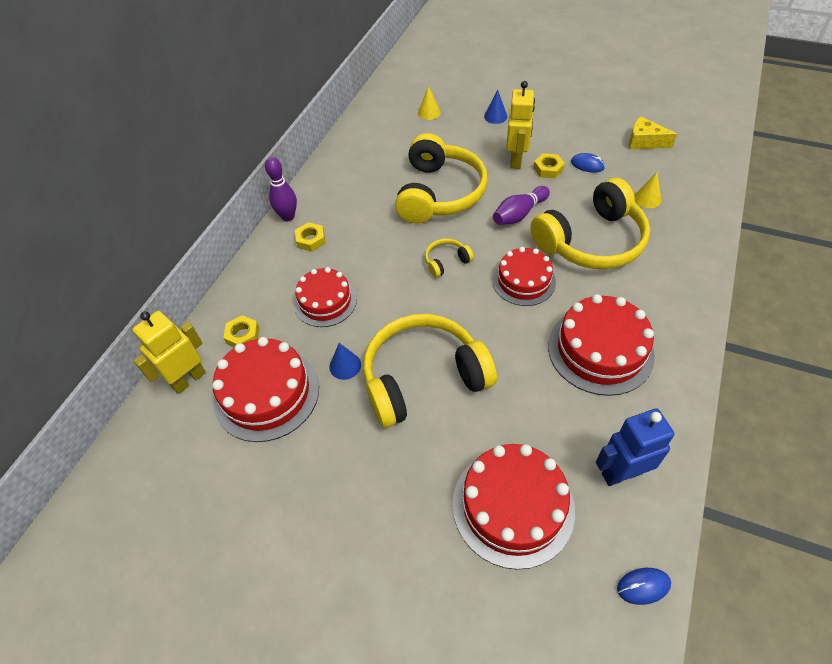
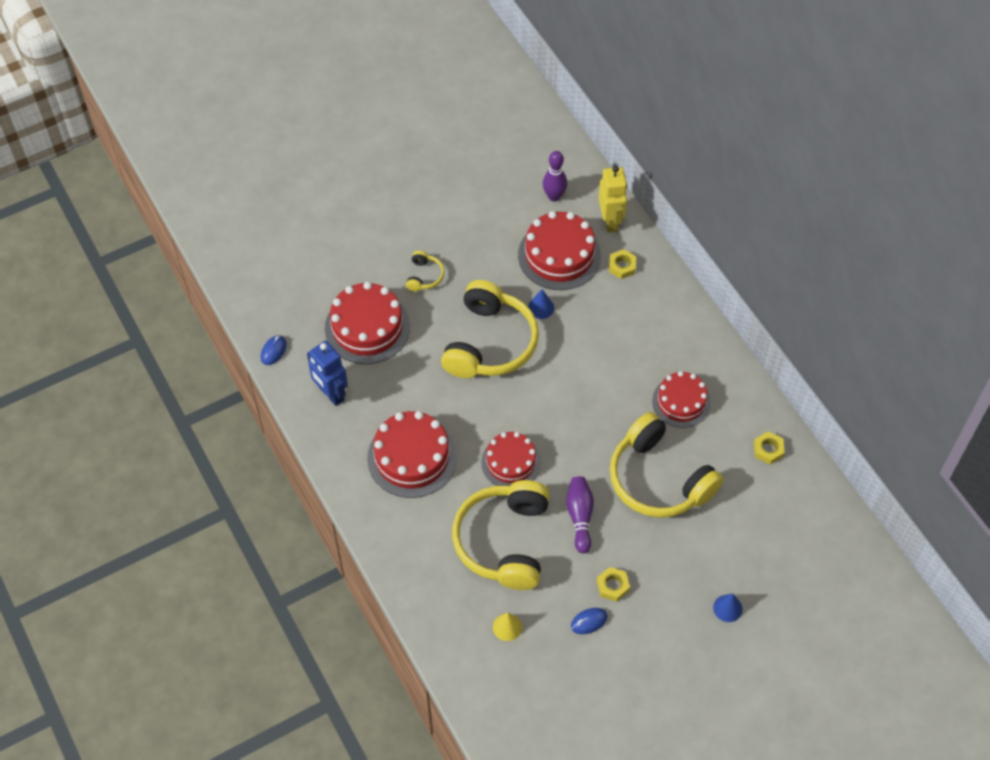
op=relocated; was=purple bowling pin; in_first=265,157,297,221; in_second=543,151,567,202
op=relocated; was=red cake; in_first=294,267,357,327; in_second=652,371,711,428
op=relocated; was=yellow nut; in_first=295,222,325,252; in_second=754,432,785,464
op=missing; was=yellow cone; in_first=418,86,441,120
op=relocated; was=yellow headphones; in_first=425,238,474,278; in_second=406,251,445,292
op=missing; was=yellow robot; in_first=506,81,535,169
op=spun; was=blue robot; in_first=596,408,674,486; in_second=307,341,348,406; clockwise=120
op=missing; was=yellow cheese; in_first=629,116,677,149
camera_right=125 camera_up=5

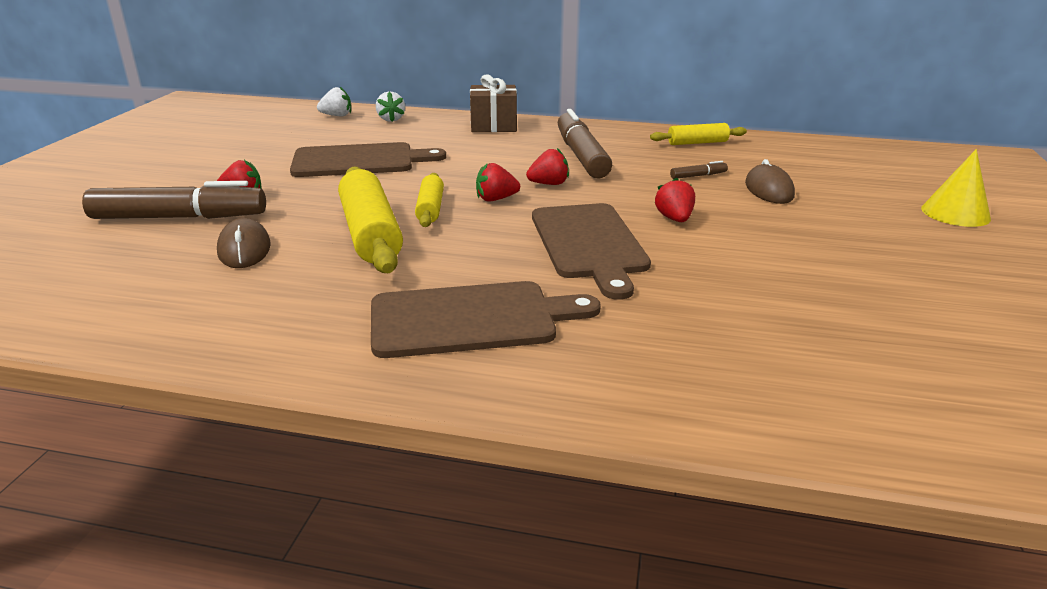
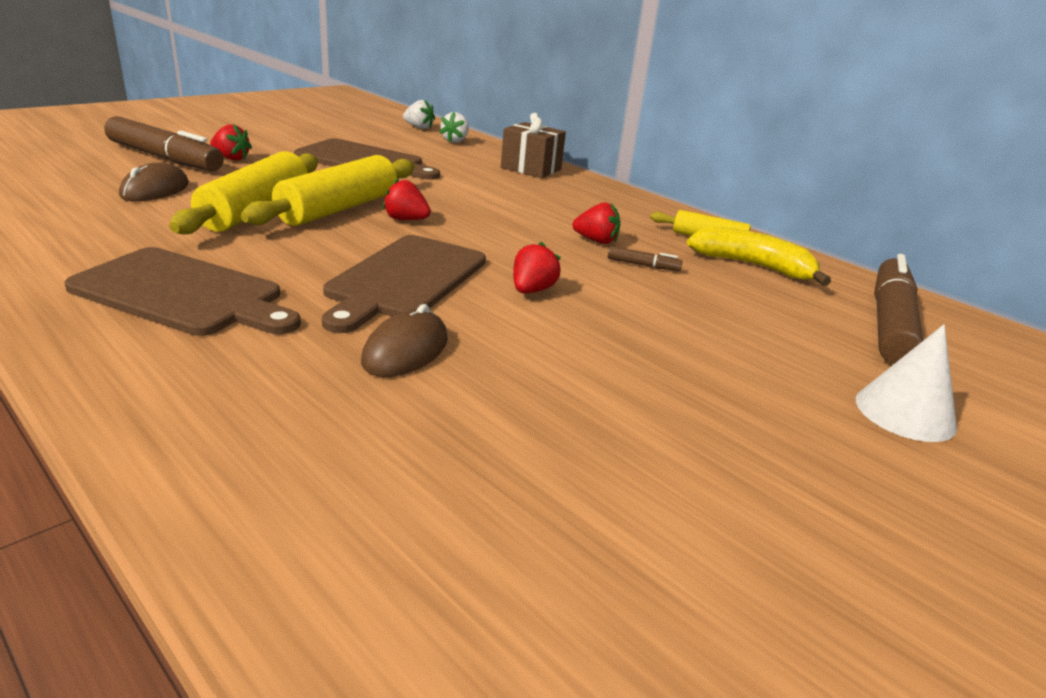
op=size; was=yellow rolling pin; in_first=415,173,444,227; in_second=241,155,415,226; ratio=1.79
op=relocated; was=red strawberry; in_first=526,148,569,185; in_second=573,202,620,244
op=relocated; was=brown marker; in_first=558,109,612,179; in_second=874,254,923,364
op=relocated; was=brown mouse; in_first=745,159,795,204; in_second=361,304,448,377
op=colour; was=yellow cone; now=white cone; in_first=921,149,991,227; in_second=856,324,957,442
op=appeared; now=yellow banana; in_second=687,226,831,286
camera_right=30 camera_up=0

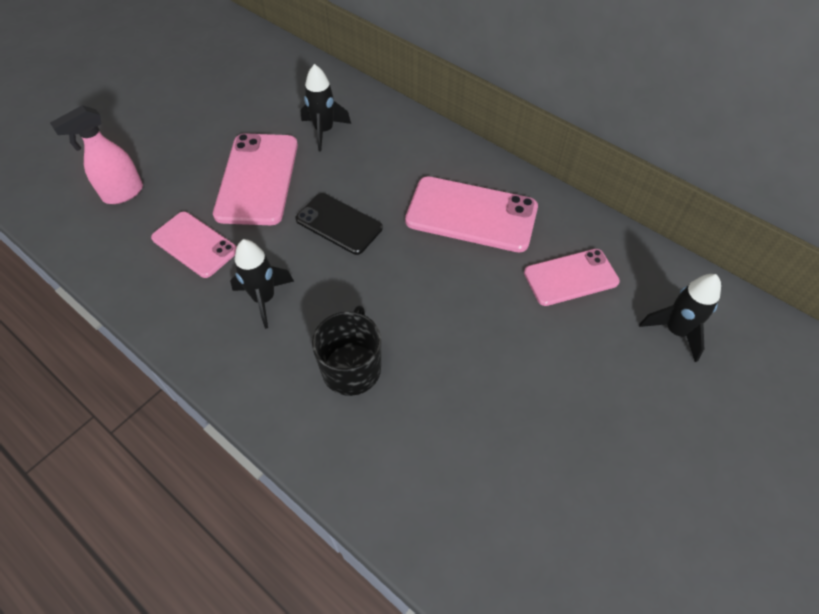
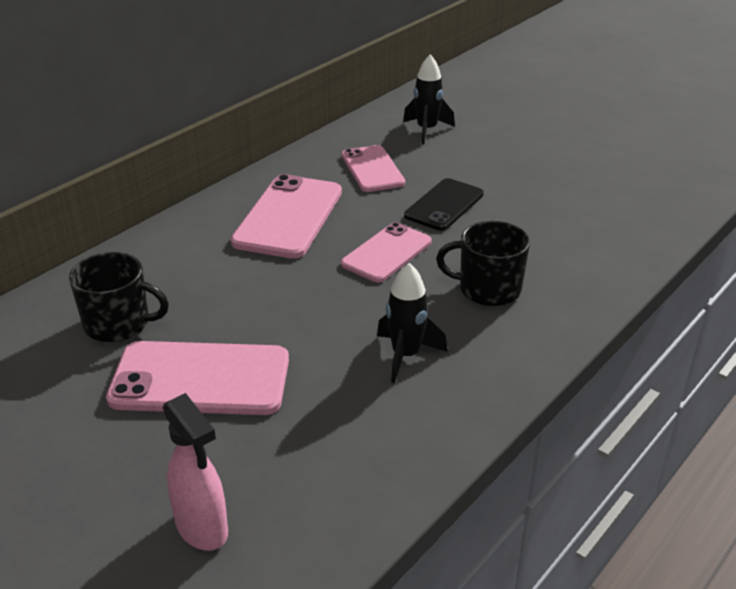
op=relocated; was=pink phone; in_first=151,212,237,278; in_second=341,222,432,282
op=relocated; was=black phone; in_first=295,193,383,255; in_second=404,178,484,231
op=exchanged; was=black rocket; now=black mug; in_first=301,64,351,151; in_second=69,252,169,342
camera_right=-90 camera_up=-20

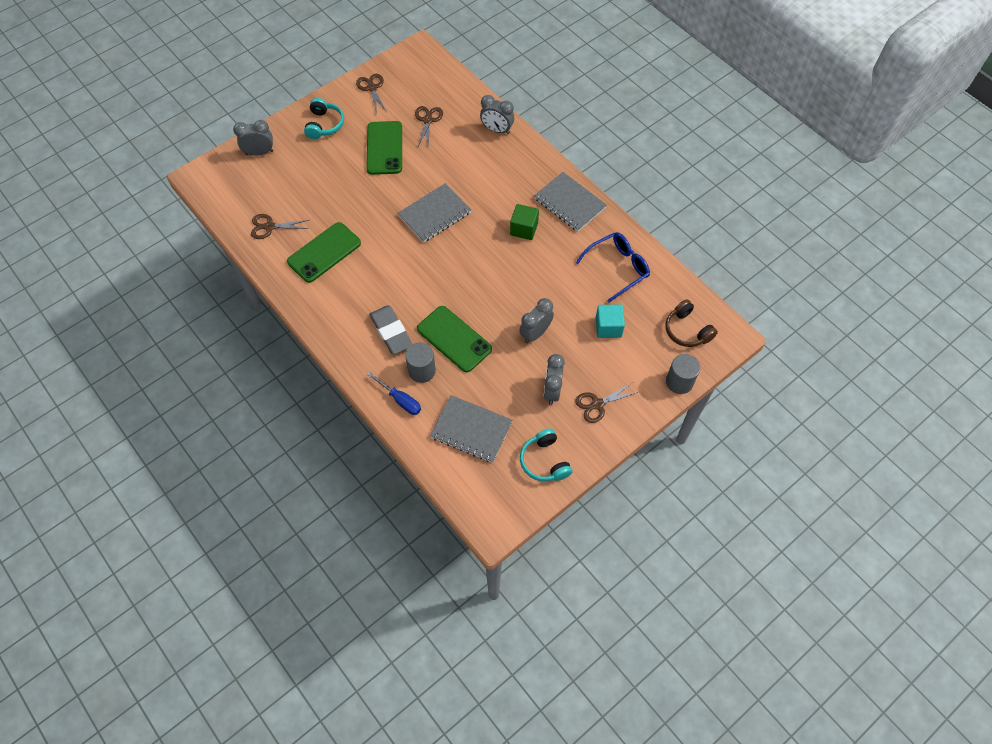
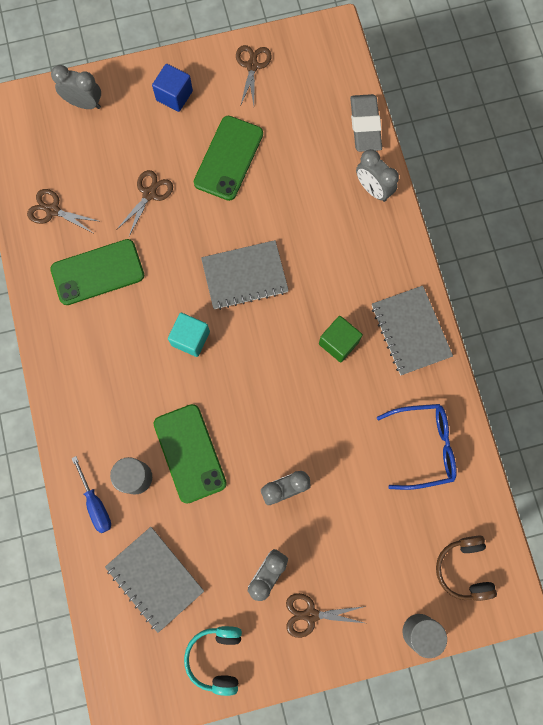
op=exchanged; was=turquoise headphones; now=blue cube; in_first=304,98,344,139; in_second=152,64,193,112
op=relocated; was=grey eraser; in_first=369,305,412,354; in_second=350,94,382,152
op=relocated; was=brown scissors; in_first=415,106,443,149; in_second=116,170,173,236
op=relocated; was=turquoise cube; in_first=596,305,625,338; in_second=168,313,210,357
camera_right=25 camera_up=15

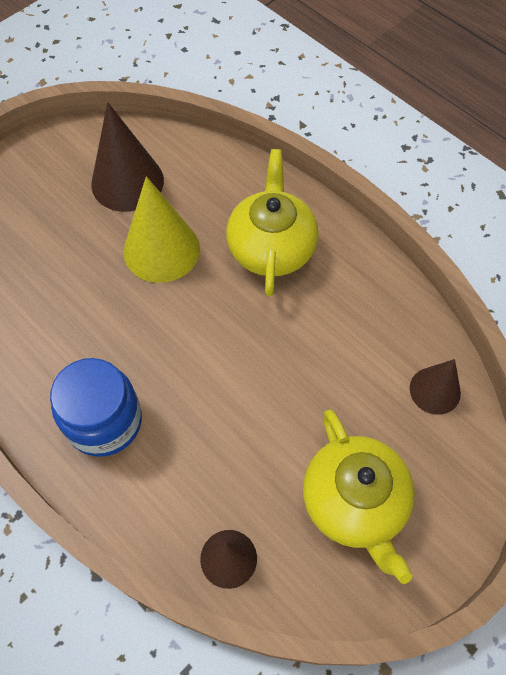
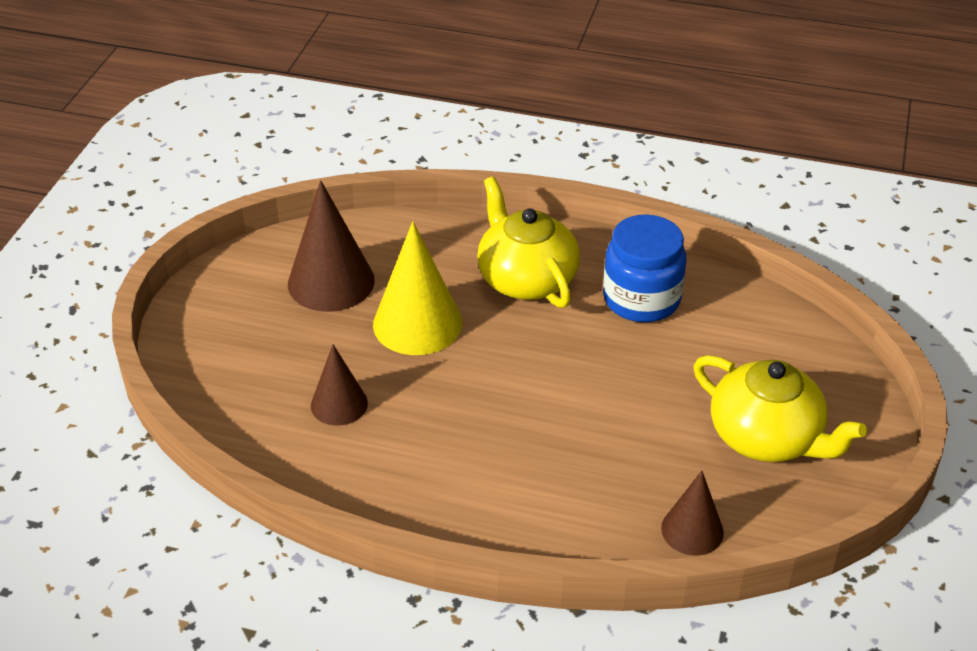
op=relocated; was=blue jar; in_first=50,358,142,457; in_second=603,214,686,322
op=relocated; was=brown cone; in_first=410,359,461,415; in_second=311,345,368,426
camera_right=-30 camera_up=-20

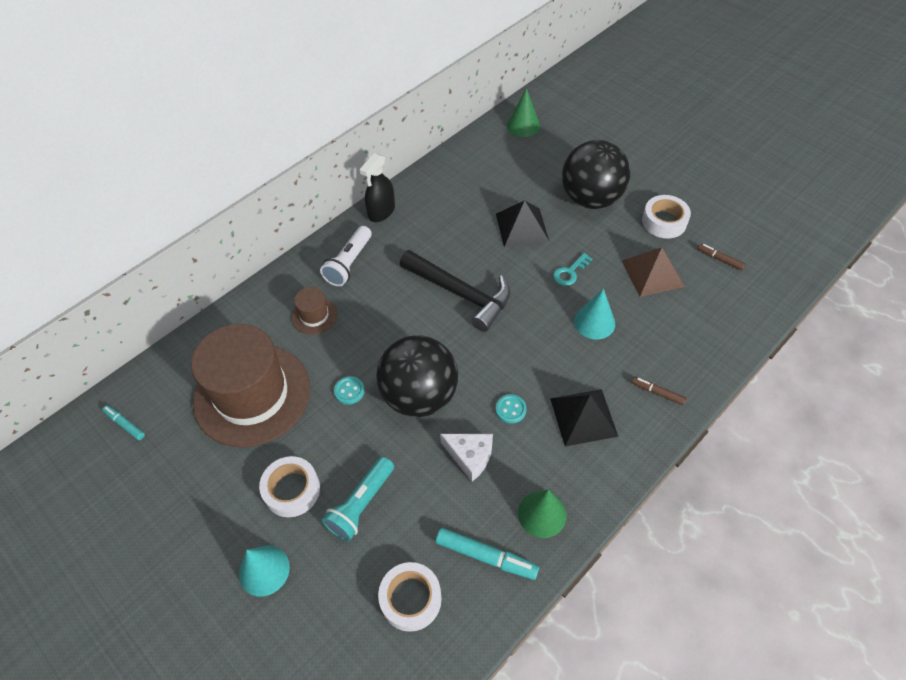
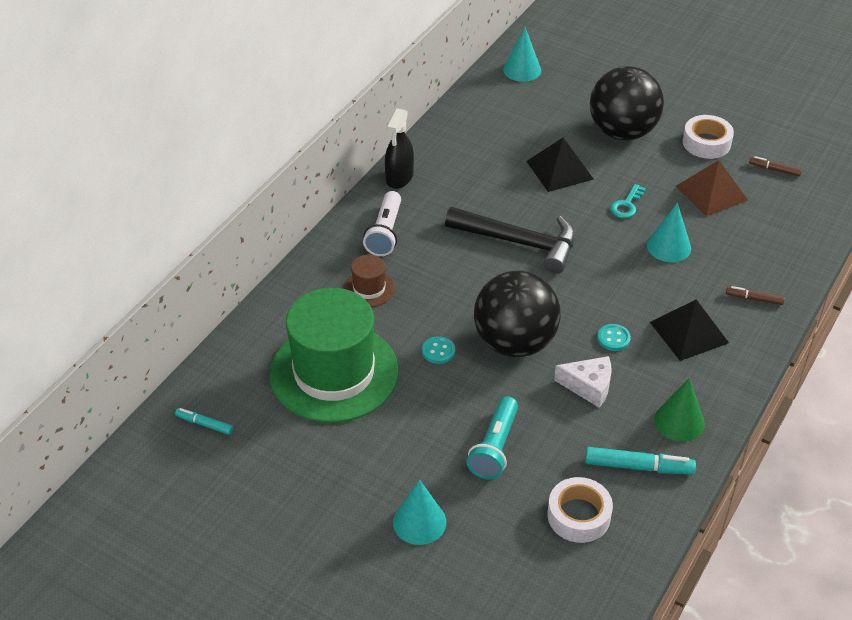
op=colour; was=brown hat; now=green hat; in_first=191,324,310,447; in_second=269,288,399,423
op=missing; was=white tape; in_first=259,456,320,517
op=colour; was=green cone; now=turquoise cone; in_first=507,88,540,137; in_second=503,27,541,82
camera_right=-15 camera_up=-10

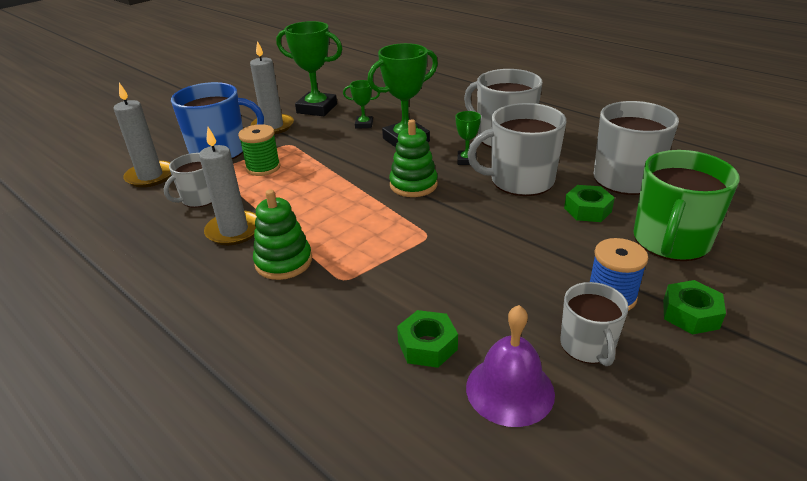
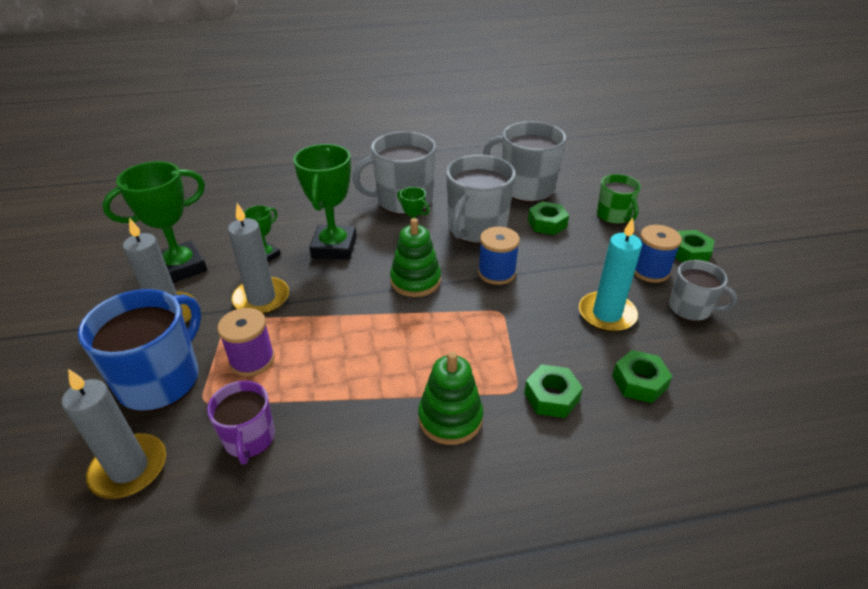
op=colour; was=grey mug; now=purple mug; in_first=164,153,212,208; in_second=207,381,275,464
op=relocated; was=grey candle; in_first=199,127,257,245; in_second=228,203,289,315
op=colour; was=green spool; now=purple spool; in_first=238,124,281,176; in_second=217,308,275,376
op=missing; was=purple bell; in_first=466,305,555,427
op=size; was=green mug; in_first=633,150,740,261; in_second=597,174,641,224; ratio=0.59
op=appeared; now=blue spool; in_second=478,227,520,285
op=appeared; now=green nut; in_second=524,364,583,418
op=appeared; now=turquoise candle; in_second=579,217,642,332
camera_right=-55 camera_up=5

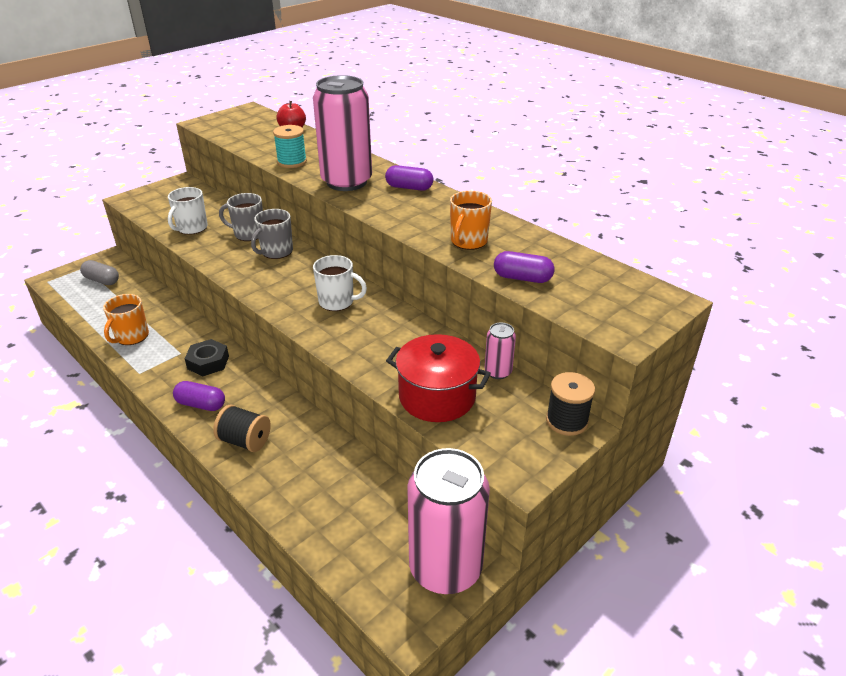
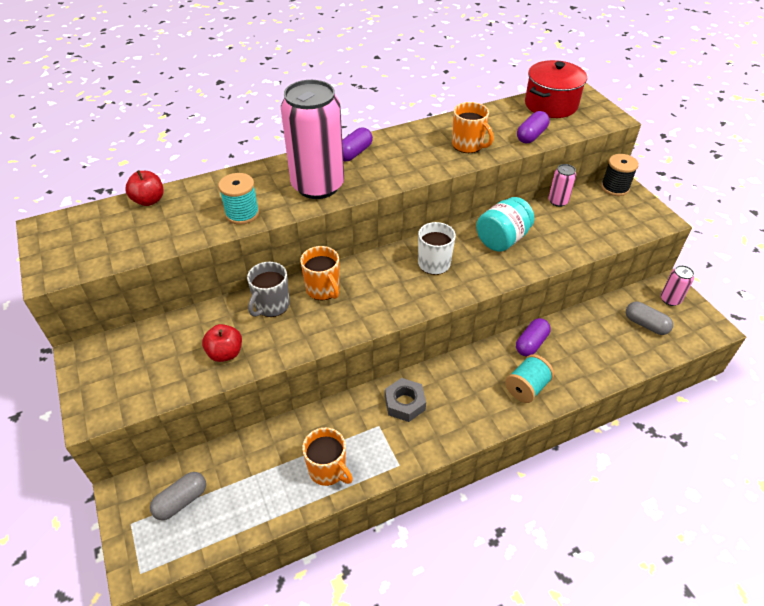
op=exchanged; was=white mug; now=red apple; in_first=168,187,208,235; in_second=202,324,242,362
op=relocated; was=purple capsule; in_first=173,381,225,411; in_second=516,318,551,356
op=colour; was=black nut; now=grey nut; in_first=184,339,229,376; in_second=385,378,426,422
op=colour; was=black spool; now=turquoise spool; in_first=213,405,271,452; in_second=505,354,554,403
op=colour; was=grey mug; now=orange mug; in_first=251,209,293,259; in_second=300,246,339,300
op=relocated; was=red pot; in_first=386,334,491,422; in_second=525,60,587,118
op=size; was=pink can; in_first=407,448,490,594; in_second=661,265,694,306; ratio=0.44
op=appeared; now=turquoise jar; in_second=476,197,535,252
op=appeared; now=grey capsule; in_second=626,302,673,335
camera_right=-70 camera_up=10

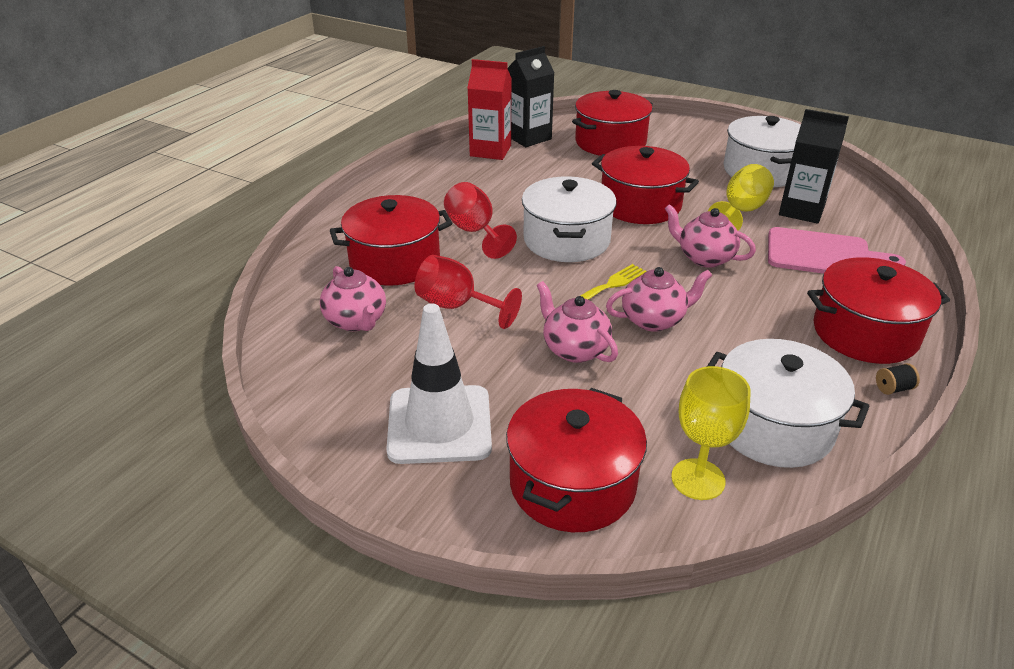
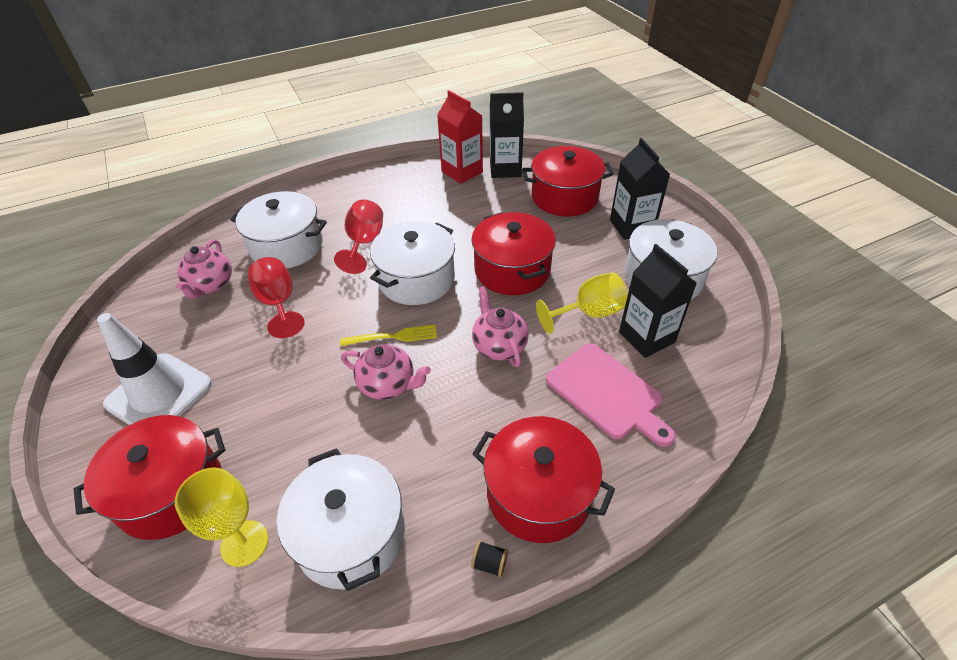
op=colour; was=red pot; now=white pot; in_first=330,195,452,285; in_second=230,191,327,268
op=missing; was=pink teapot; in_first=537,281,618,363
op=appeared; now=black carton; in_second=610,138,670,240
camera_right=35 camera_up=10

